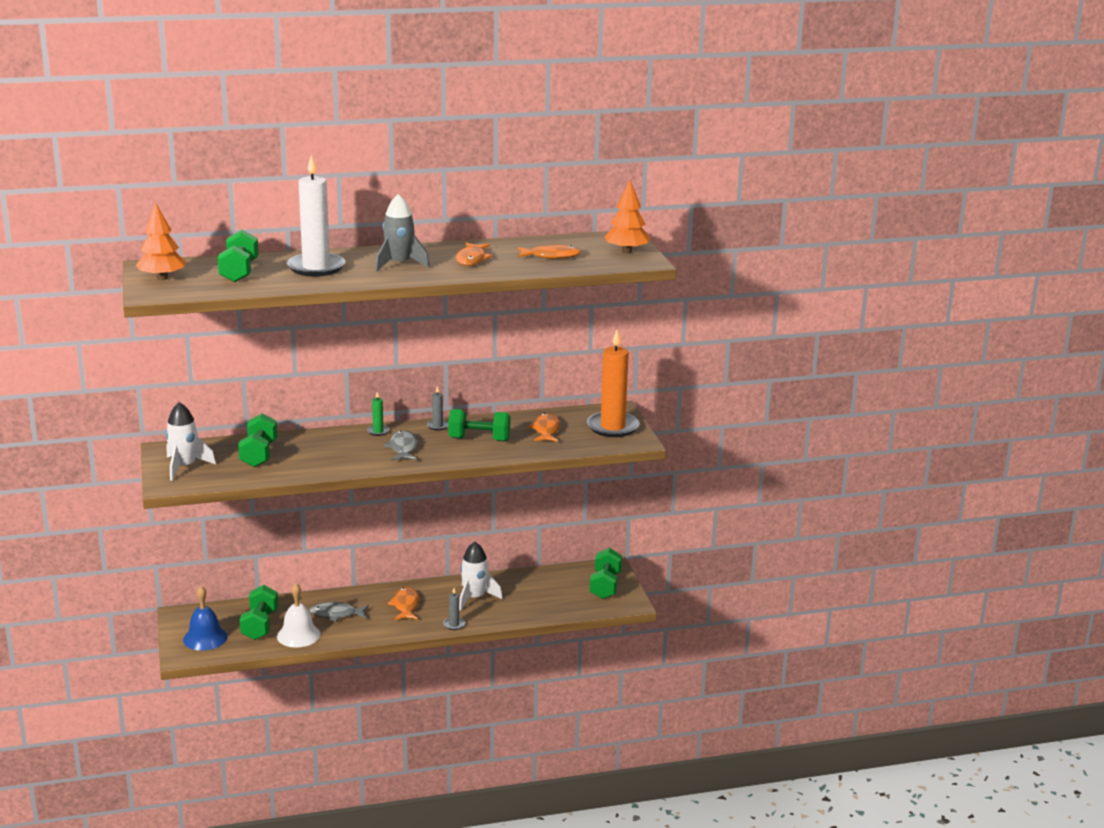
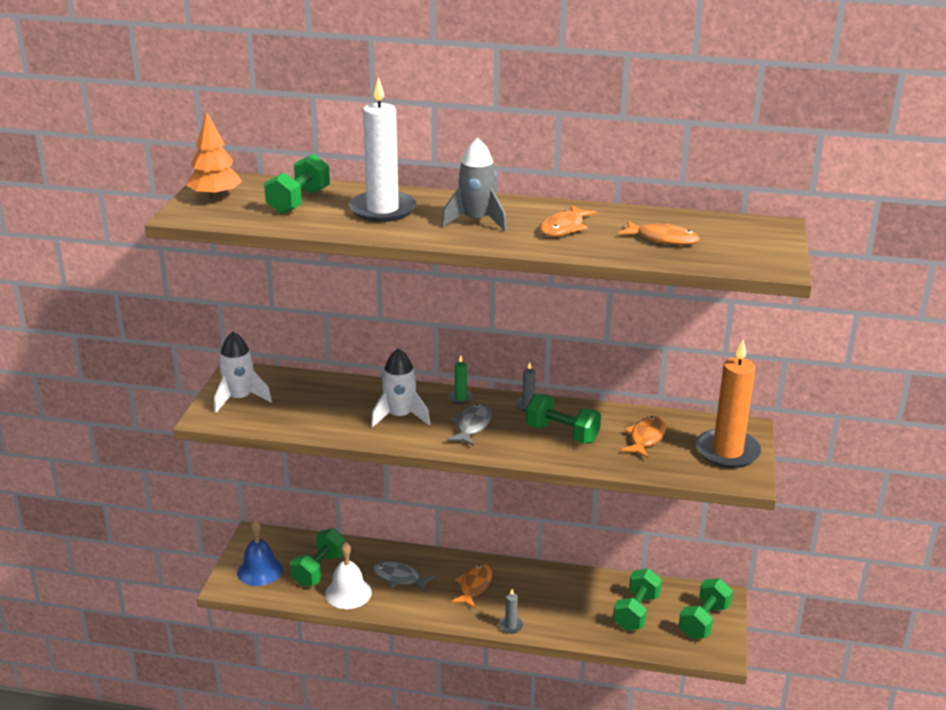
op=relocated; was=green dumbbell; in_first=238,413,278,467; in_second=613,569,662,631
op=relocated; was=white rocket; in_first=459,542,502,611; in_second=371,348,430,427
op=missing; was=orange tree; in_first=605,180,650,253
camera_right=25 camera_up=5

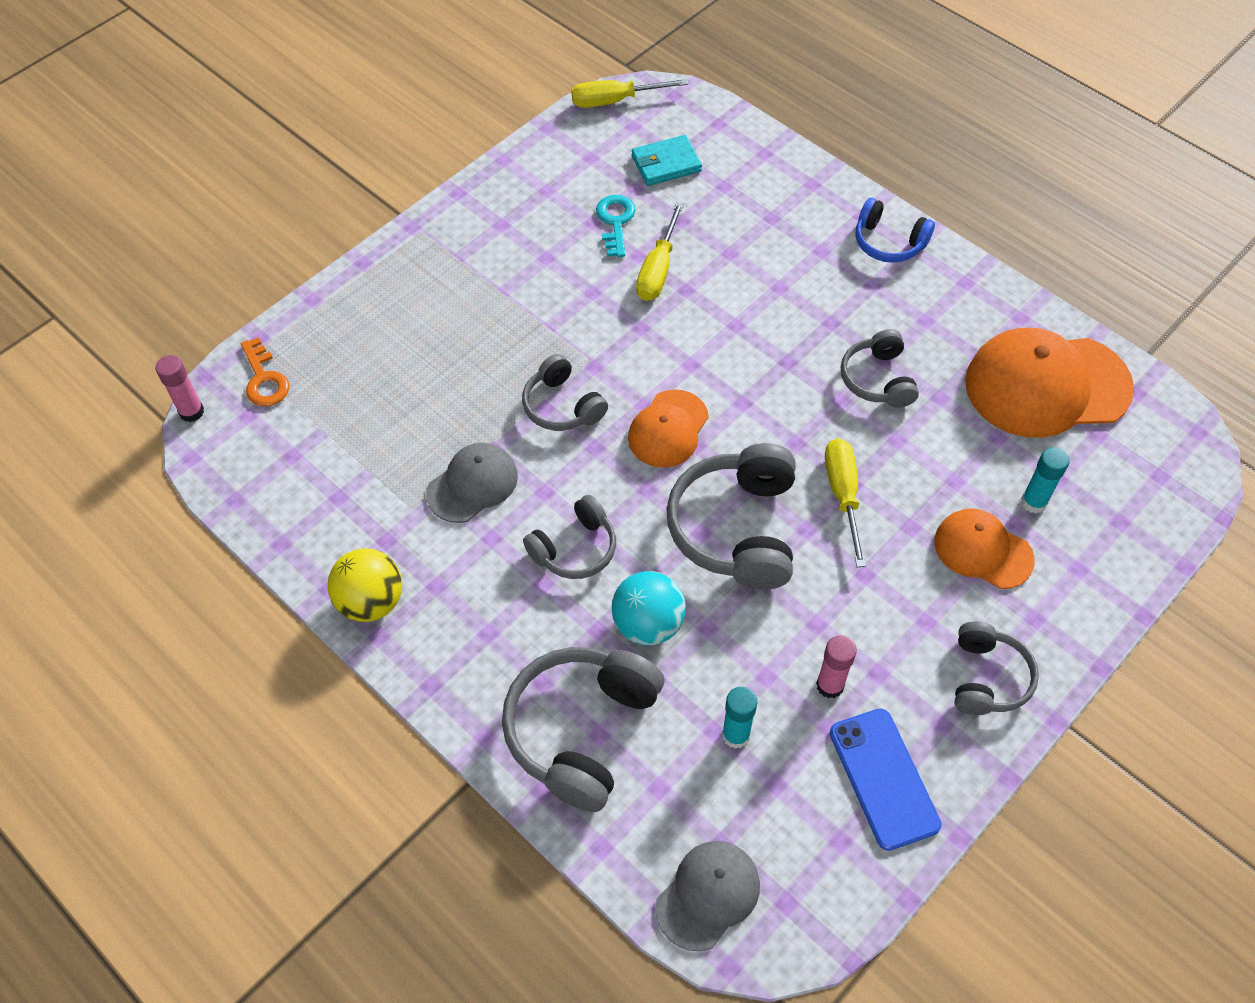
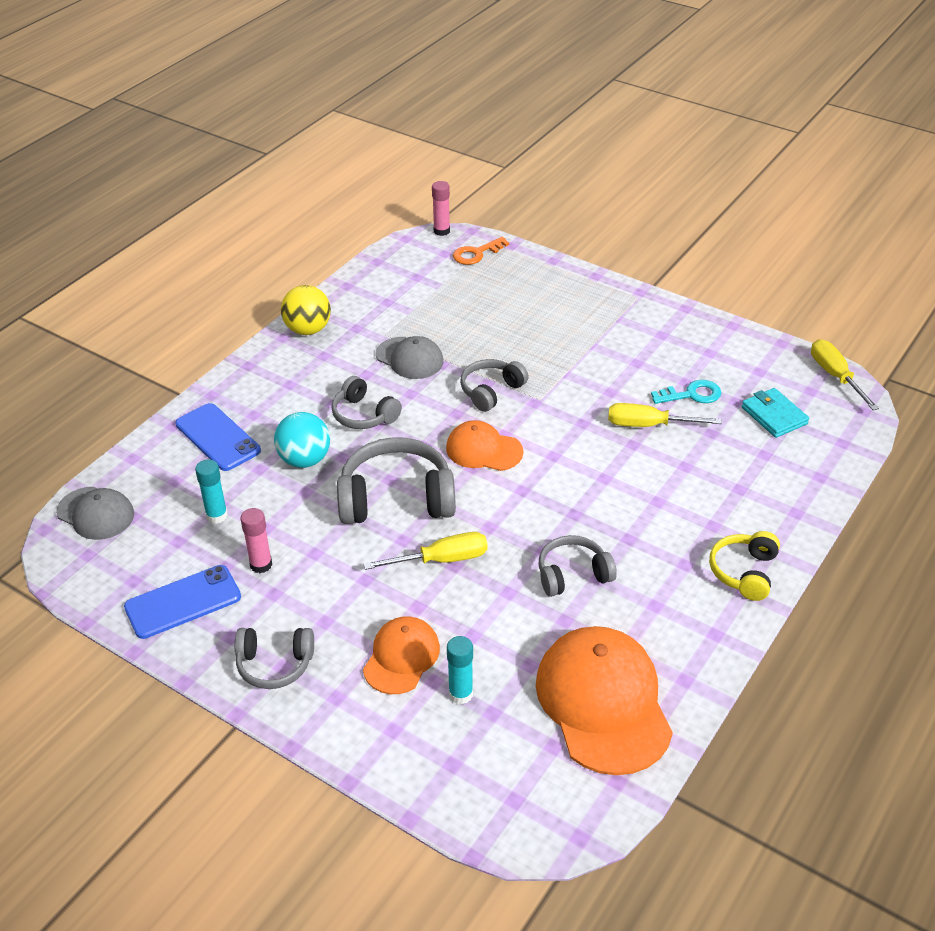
op=exchanged; was=grey headphones; now=blue phone; in_first=502,647,664,812; in_second=175,403,261,471
op=colour; was=blue headphones; now=yellow headphones; in_first=856,198,935,263; in_second=709,531,780,601
camera_right=80 camera_up=-15

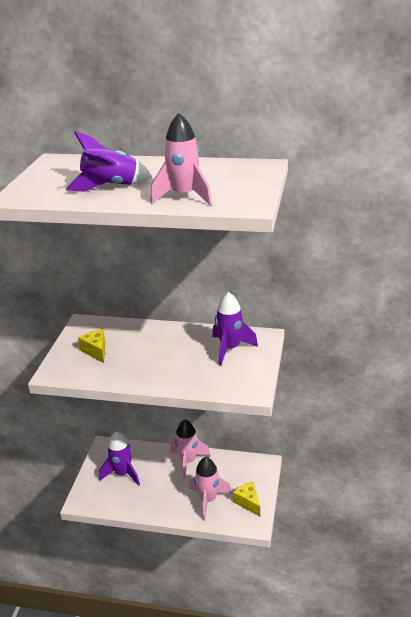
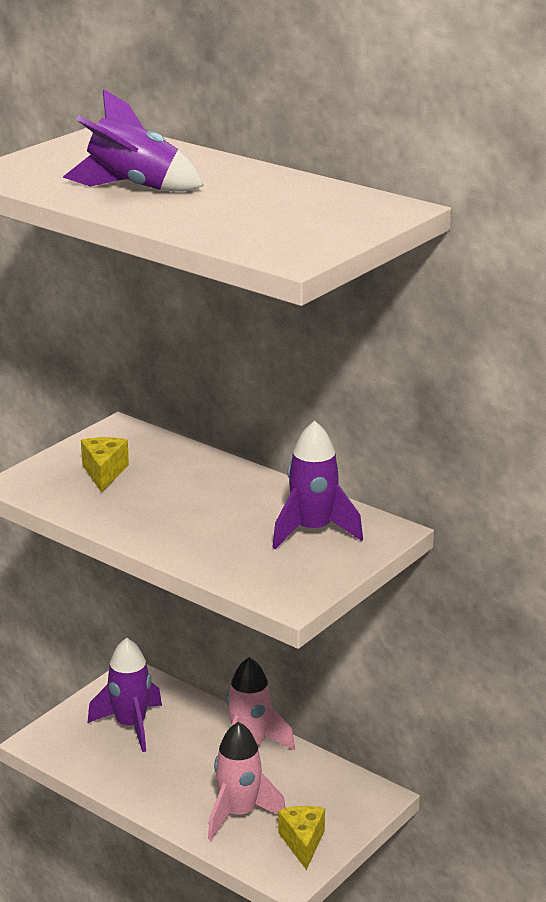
op=missing; was=pink rocket; in_first=150,113,212,205
camera_right=25 camera_up=-5

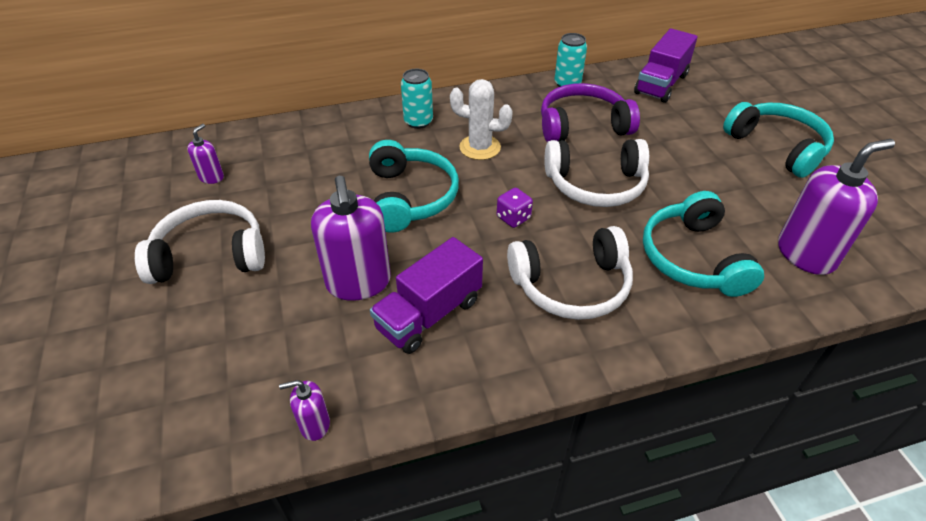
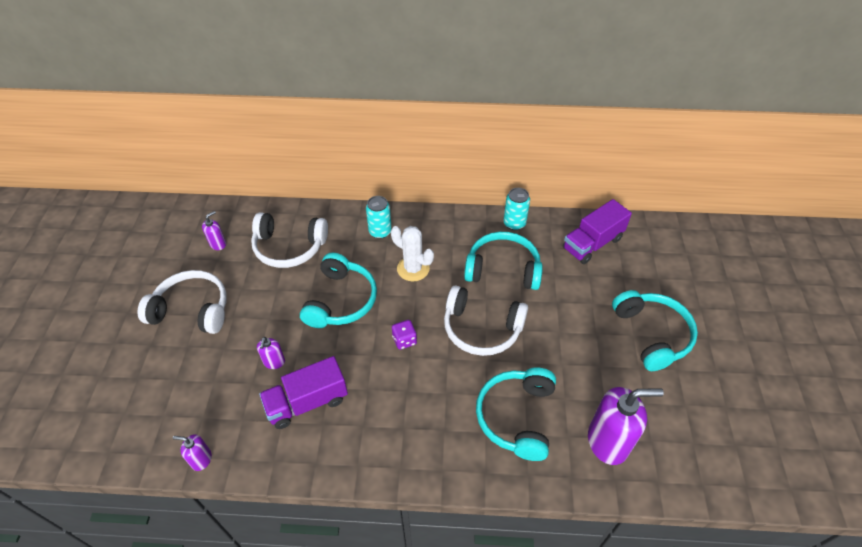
op=size; was=purple soap dispenser; in_first=311,176,391,301; in_second=257,337,285,369; ratio=0.48
op=relocated; was=white headphones; in_first=507,226,633,320; in_second=251,212,328,268
op=colour; was=purple headphones; now=turquoise headphones; in_first=541,83,640,142; in_second=464,232,543,290
camera_right=20 camera_up=5

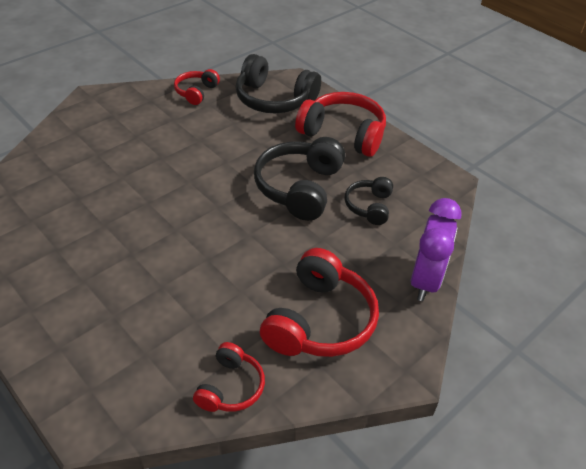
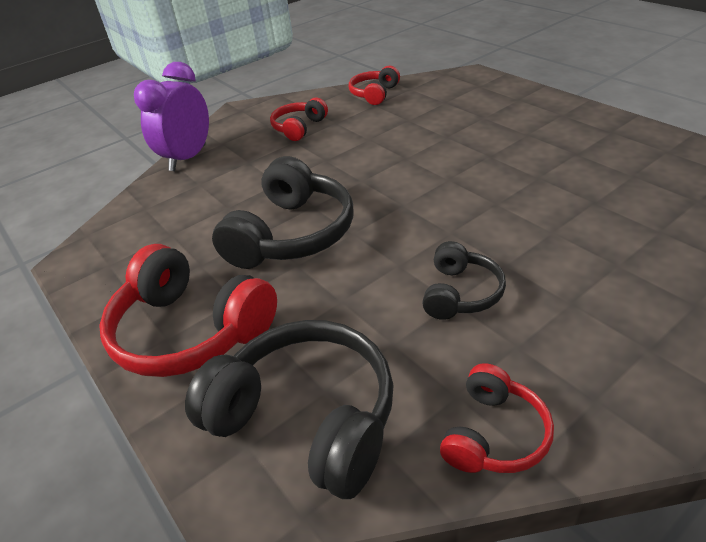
op=size; was=red headphones; in_first=260,248,379,357; in_second=270,98,328,141; ratio=0.55
op=relocated; was=black headphones; in_first=345,177,393,225; in_second=422,241,506,320
camera_right=-170 camera_up=-5

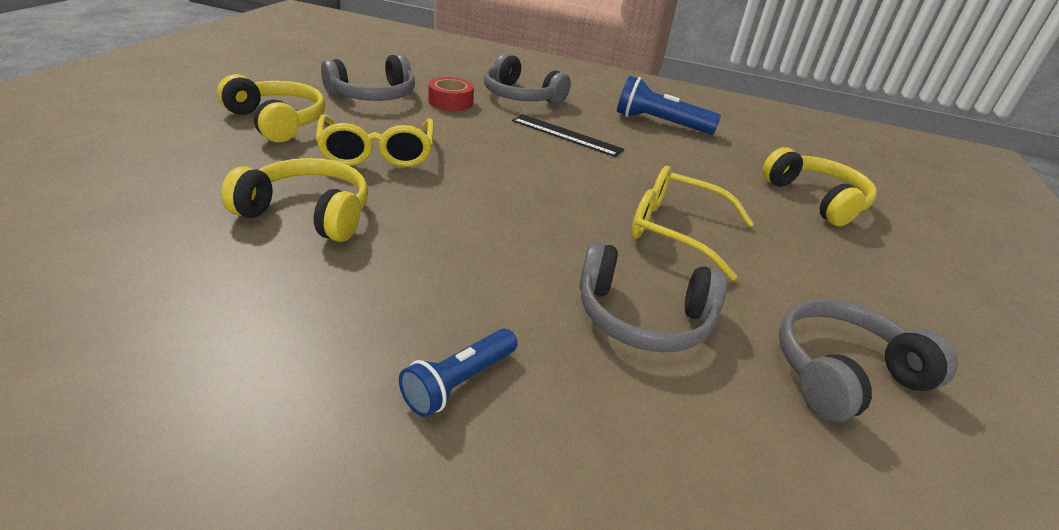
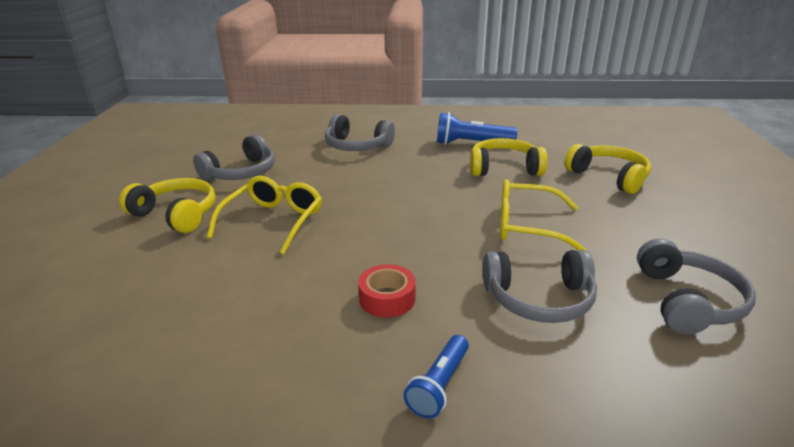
op=relocated; was=yellow headphones; in_first=221,158,368,242; in_second=470,138,548,176
op=spun; was=yellow glasses; in_first=316,115,434,167; in_second=207,176,322,255; clockwise=-135
op=relocated; was=red tape; in_first=428,77,474,111; in_second=358,264,416,318
op=missing; was=black ruler; in_first=512,114,625,157
op=spun; was=grey headphones; in_first=779,299,958,422; in_second=637,239,756,335; clockwise=135
camera_right=-10 camera_up=-5

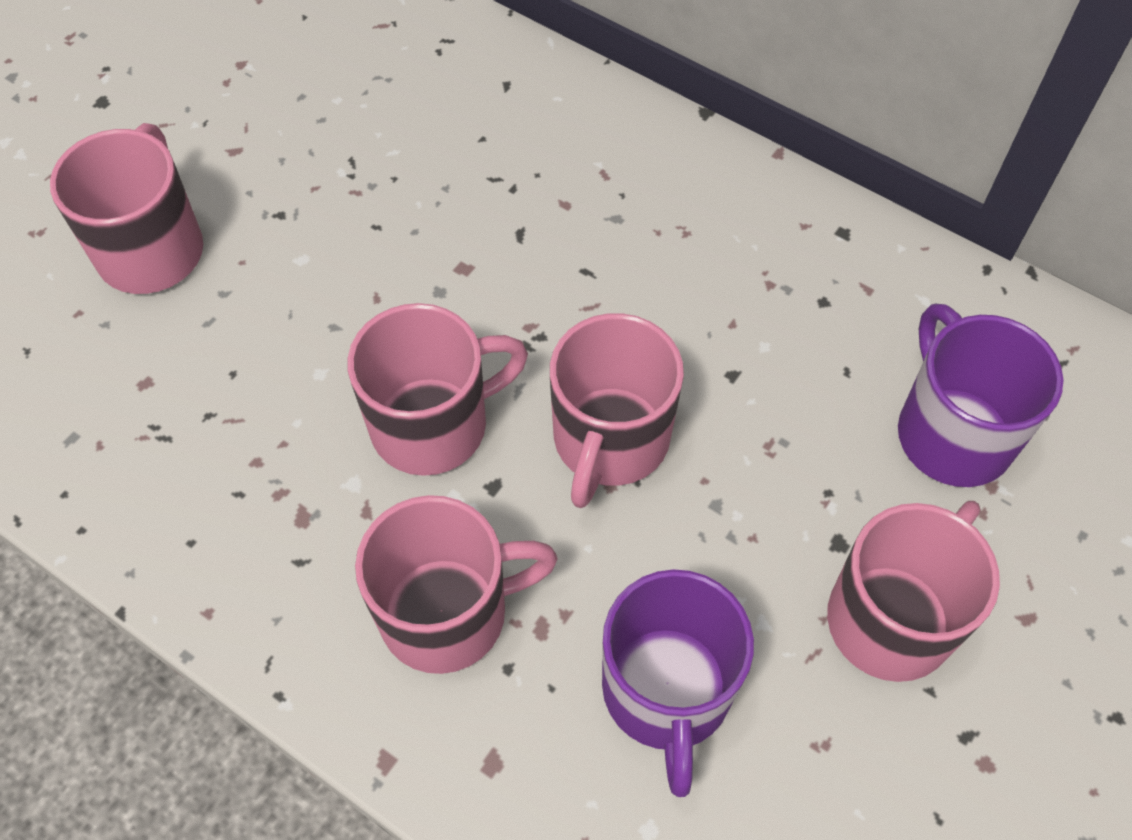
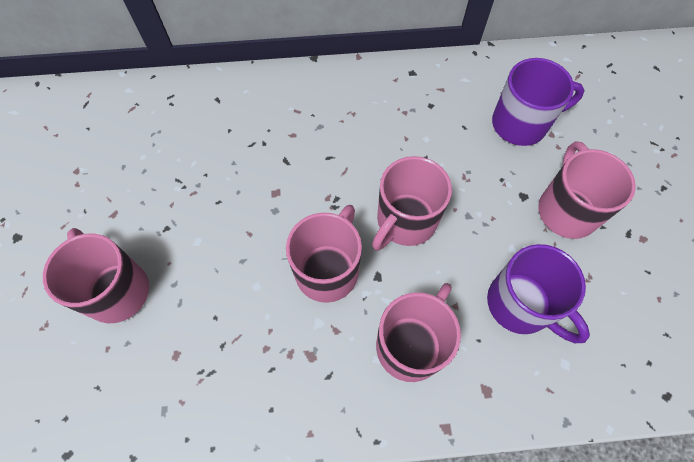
op=spun; was=pink mug; in_first=550,313,684,508; in_second=372,156,452,251; clockwise=60
op=spun; was=purple mug; in_first=898,303,1063,487; in_second=492,58,585,146; clockwise=135
camera_right=-40 camera_up=5

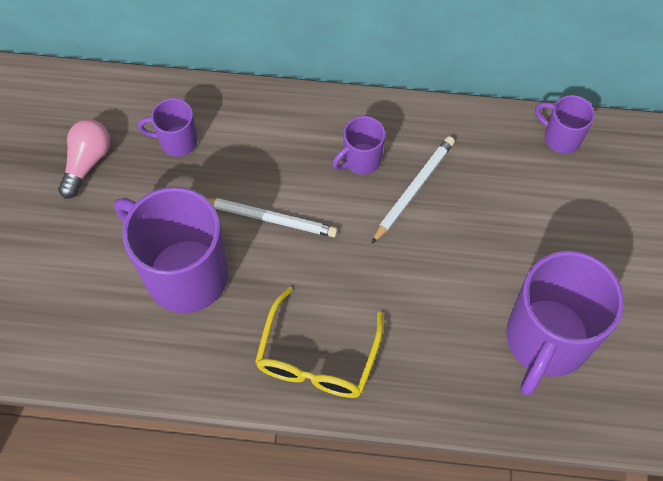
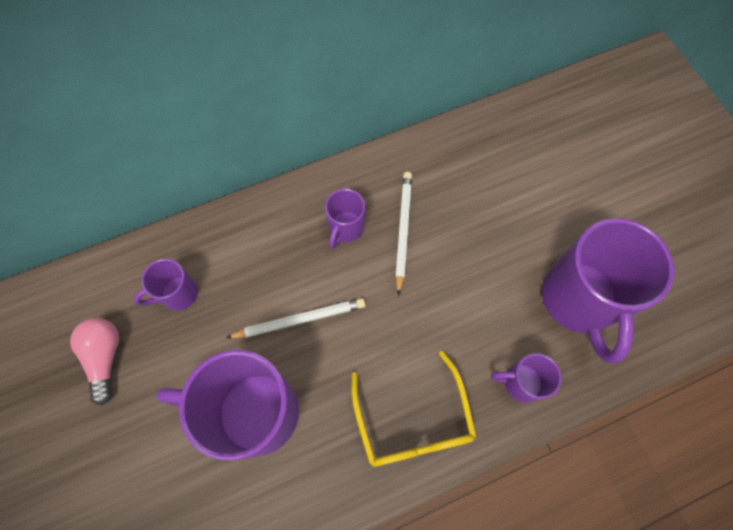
op=relocated; was=purple mug; in_first=535,95,595,154; in_second=491,353,562,403
camera_right=-30 camera_up=5

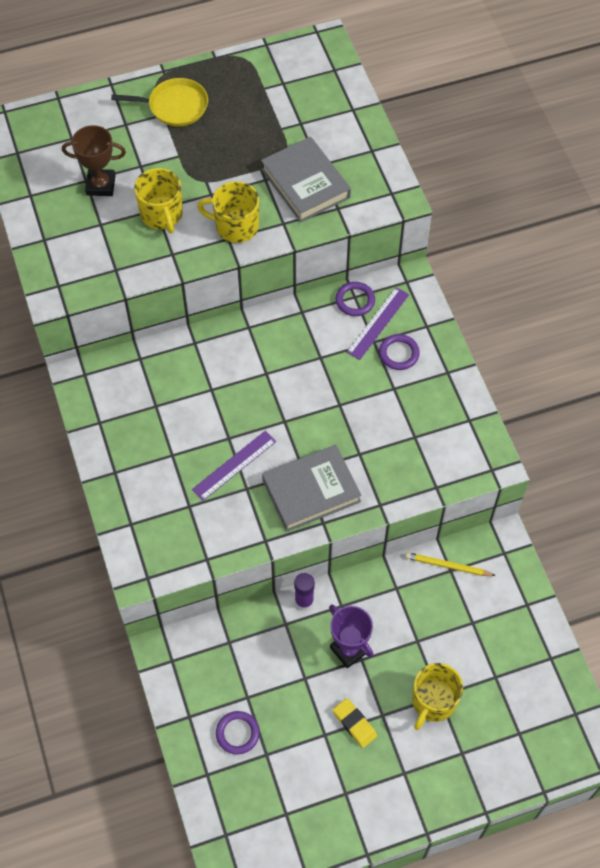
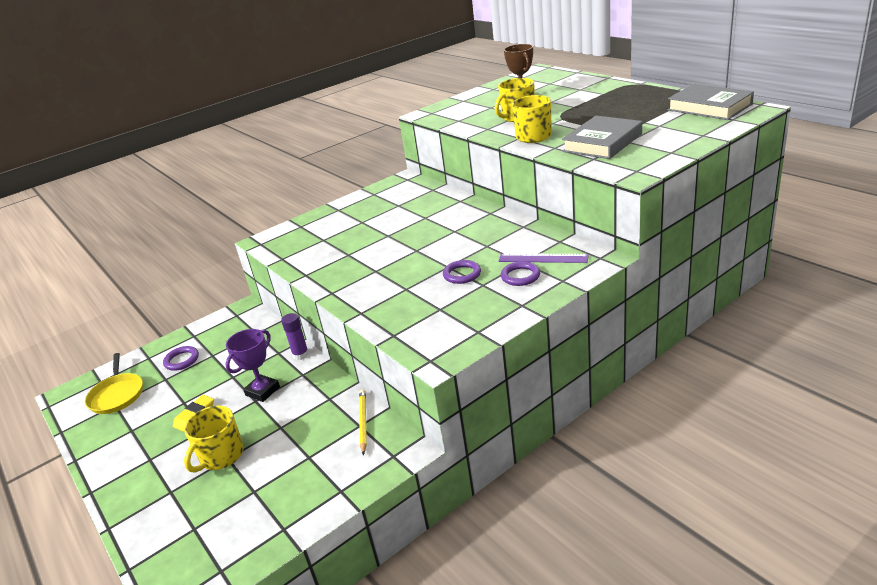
op=relocated; was=yellow pan; in_first=111,78,208,126; in_second=85,353,143,414
op=missing; was=purple ruler; in_first=192,431,276,501
op=relocated; was=grey book; in_first=262,445,362,532; in_second=668,84,754,120
op=relocated; was=purple ring; in_first=336,282,375,316; in_second=443,260,481,284
op=spun; was=yellow mug; in_first=412,663,463,730; in_second=184,406,244,473; clockwise=-75
camera_right=75 camera_up=-30

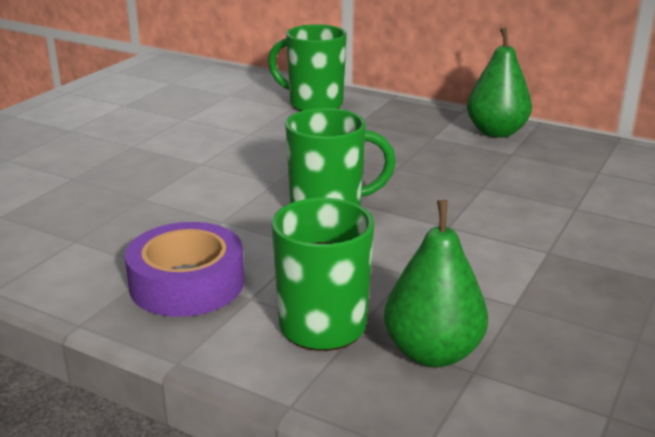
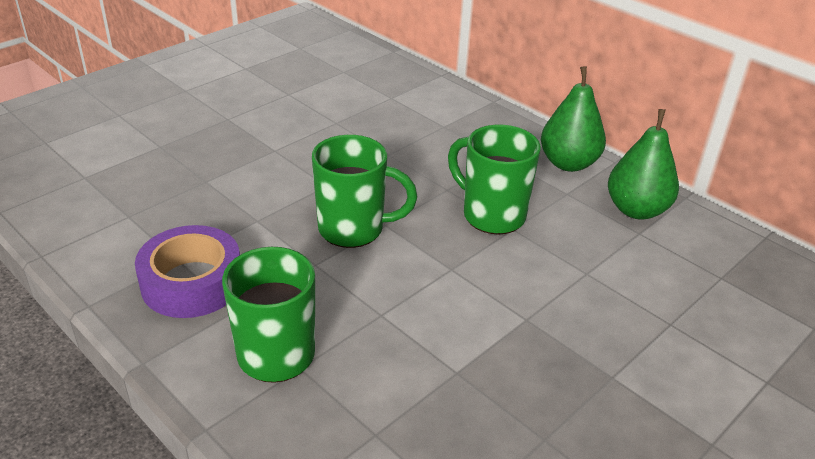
op=relocated; was=green mug; in_first=268,24,347,111; in_second=448,125,541,235
op=relocated; was=green pear; in_first=384,200,488,367; in_second=608,109,679,220
camera_right=15 camera_up=10

